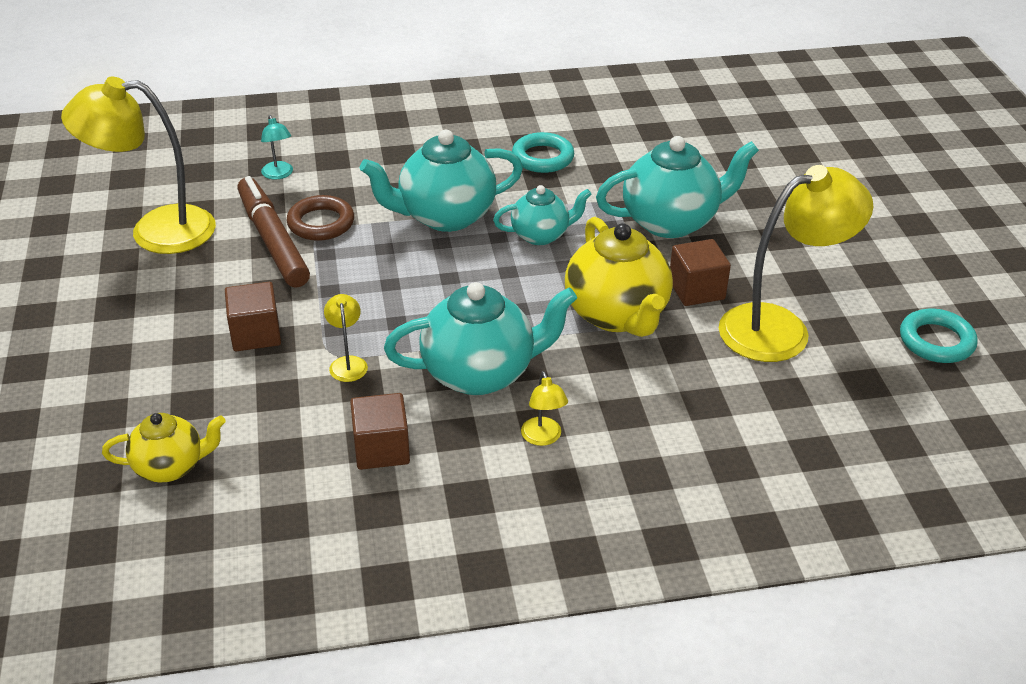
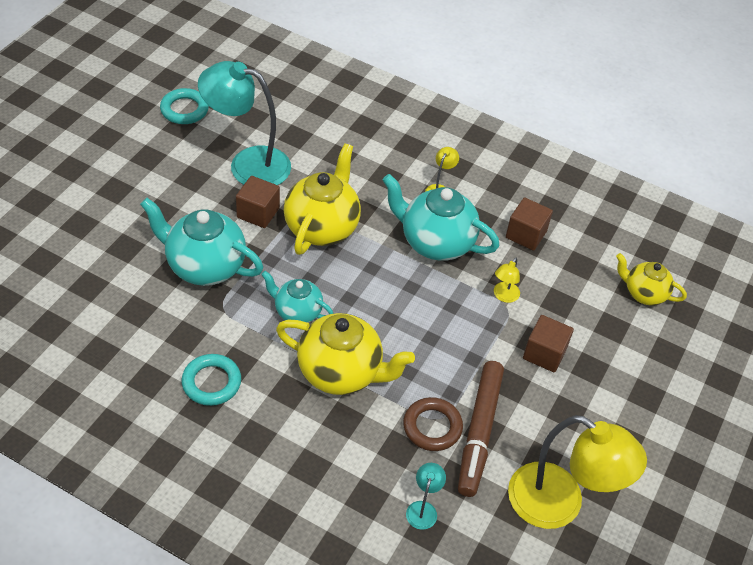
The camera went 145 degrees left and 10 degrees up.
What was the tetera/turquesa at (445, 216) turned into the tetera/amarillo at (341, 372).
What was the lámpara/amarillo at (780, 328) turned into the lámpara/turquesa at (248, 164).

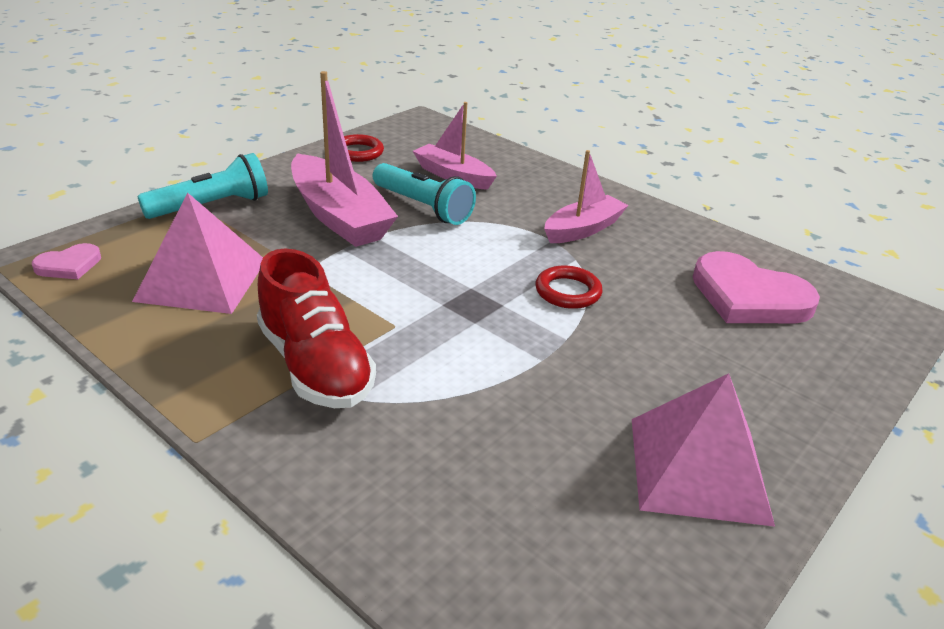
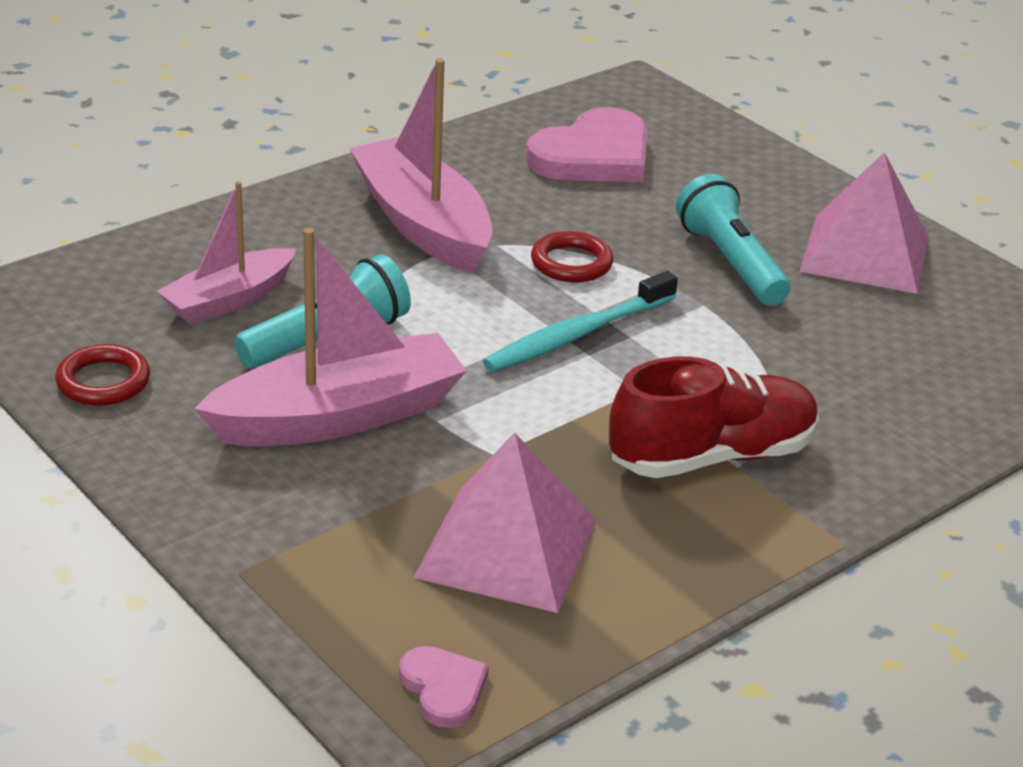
The camera went 80 degrees left and 0 degrees up.
The second view gained the cepillo de dientes/turquesa at (577, 334).
The lámpara de mano/turquesa ended up elsewhere, having gone from (211, 206) to (730, 263).
The size of the barco/rosa at (583, 229) changed by a factor of 1.59.

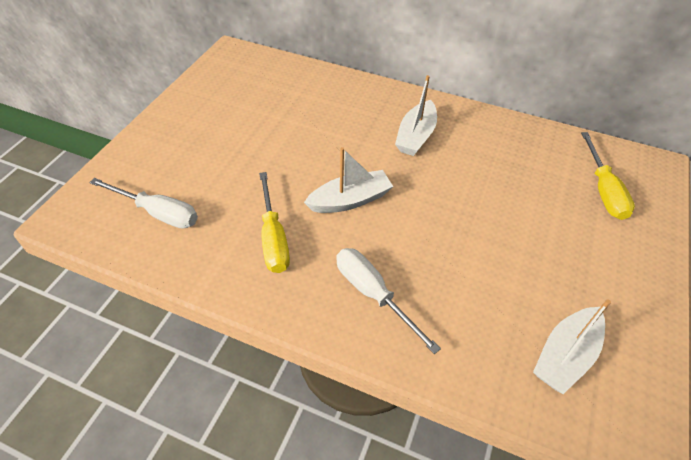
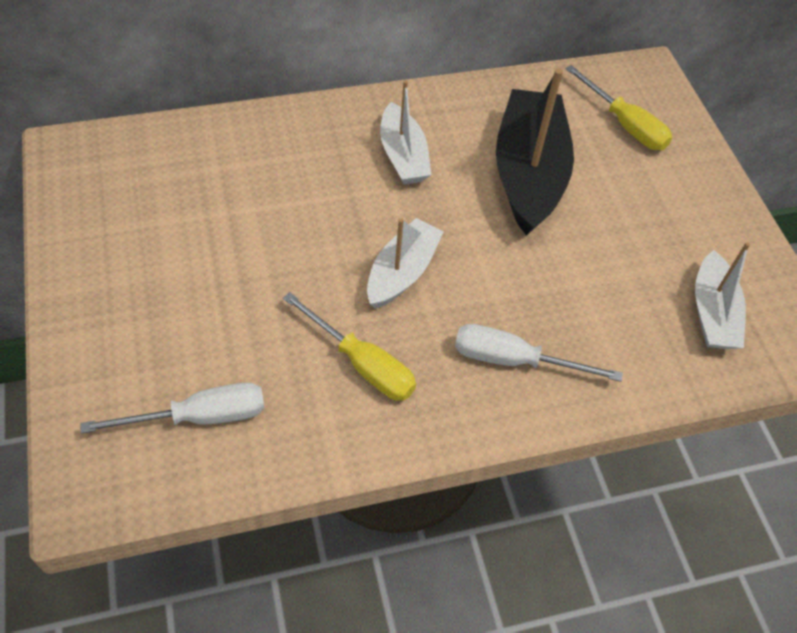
The camera went 40 degrees left and 5 degrees up.
The second view gained the barco/negro at (528, 174).

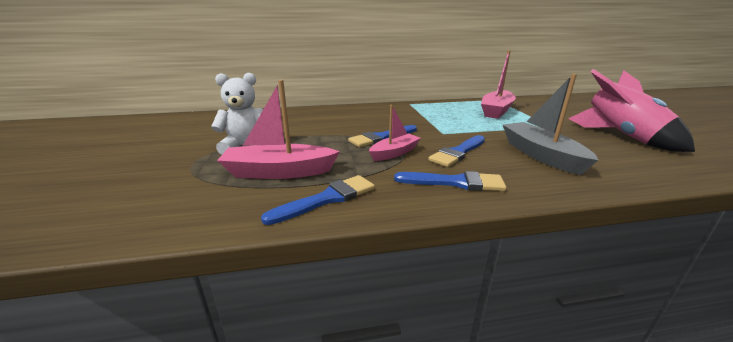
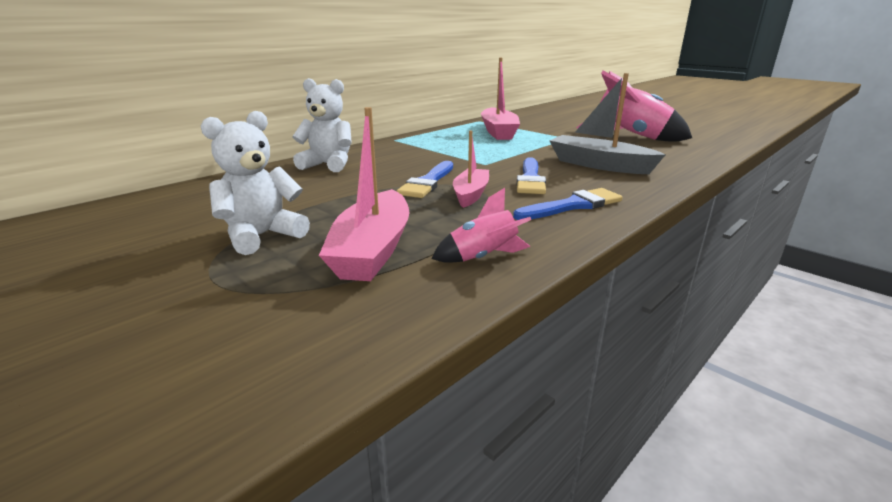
The camera went 35 degrees left and 0 degrees up.
The second view gained the osito/blanco at (328, 165).
Where the pincel/azul stood at (327, 199), the cohete/rosa came to stand at (483, 257).
The barco/rosa at (279, 172) ended up facing another way, 45 degrees counterclockwise from before.

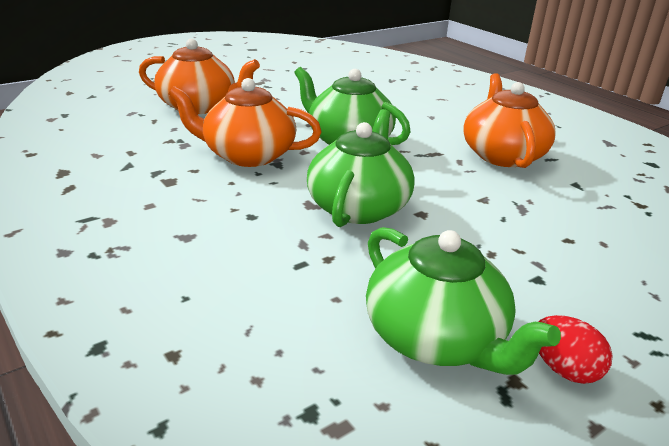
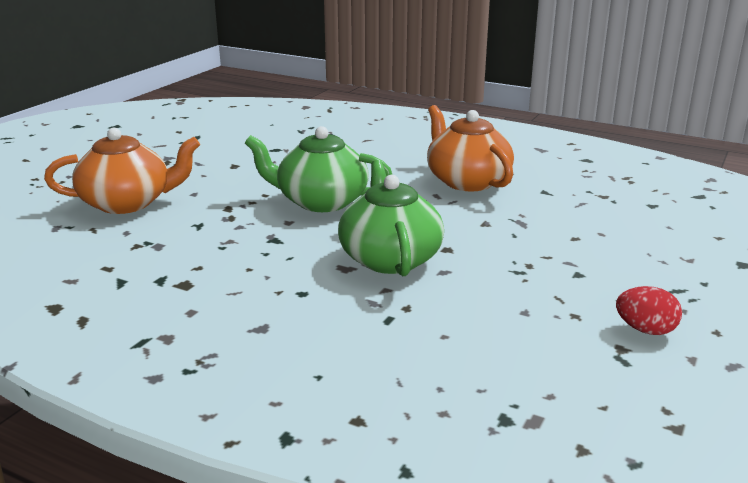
The camera went 25 degrees left and 5 degrees down.
The second view lost the tetera/naranja at (247, 155).
The second view lost the tetera/verde at (436, 338).

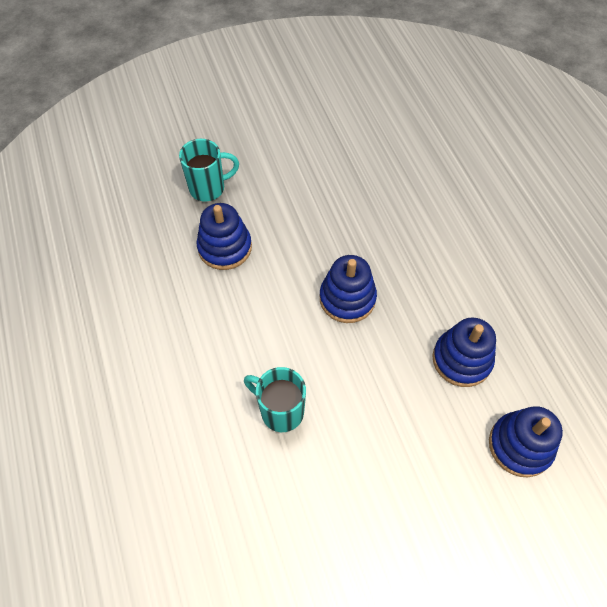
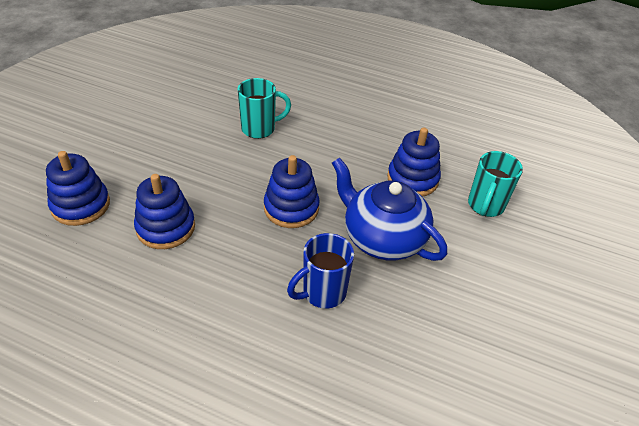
The camera went 130 degrees right and 15 degrees down.
The second view gained the taza/azul at (322, 293).
The second view gained the tetera/azul at (382, 238).

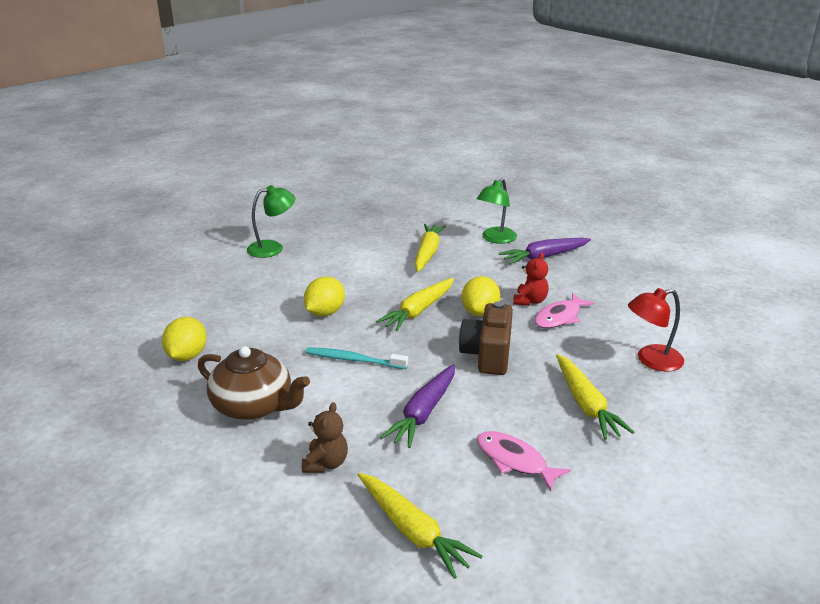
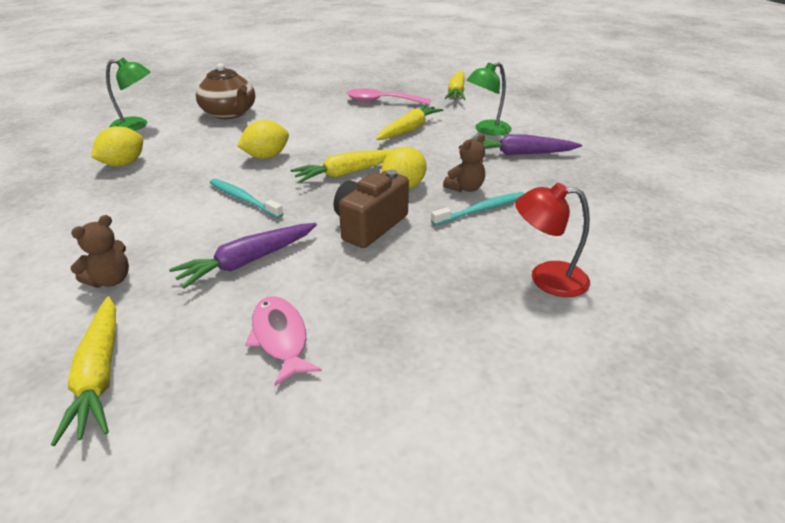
The camera went 25 degrees right and 5 degrees up.
The second view gained the cuchara/rosa at (381, 101).
The tetera/marrón ended up elsewhere, having gone from (254, 406) to (230, 113).
The lámpara/verde ended up elsewhere, having gone from (272, 248) to (137, 125).
The zanahoria/amarillo ended up elsewhere, having gone from (586, 404) to (456, 92).
Where the pez/rosa stood at (560, 317), the cepillo de dientes/turquesa came to stand at (482, 210).
What was the osito/rojo at (530, 301) turned into the osito/marrón at (465, 188).

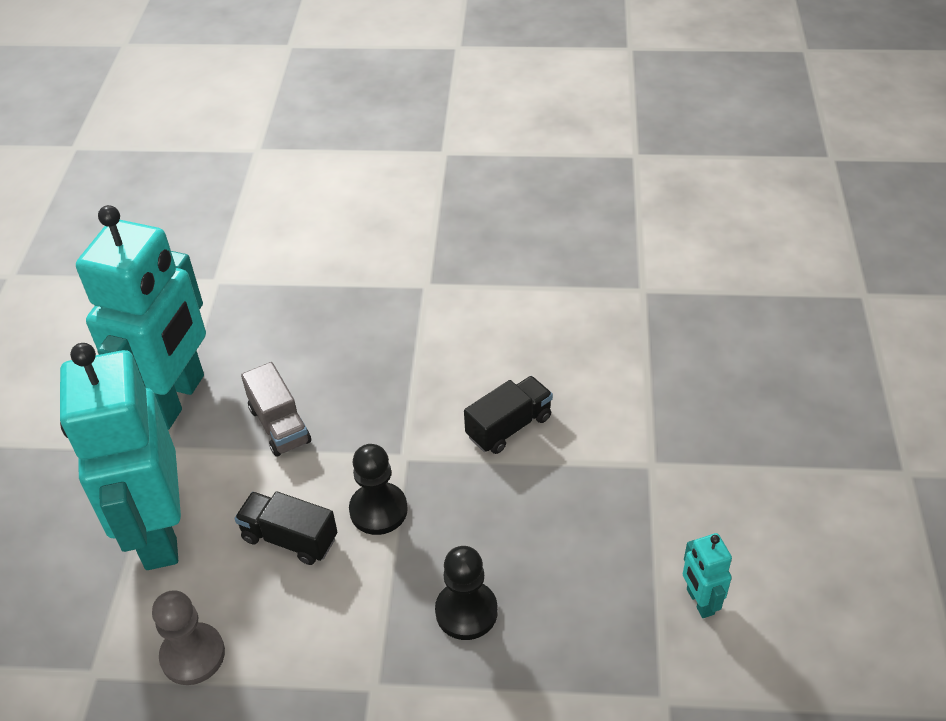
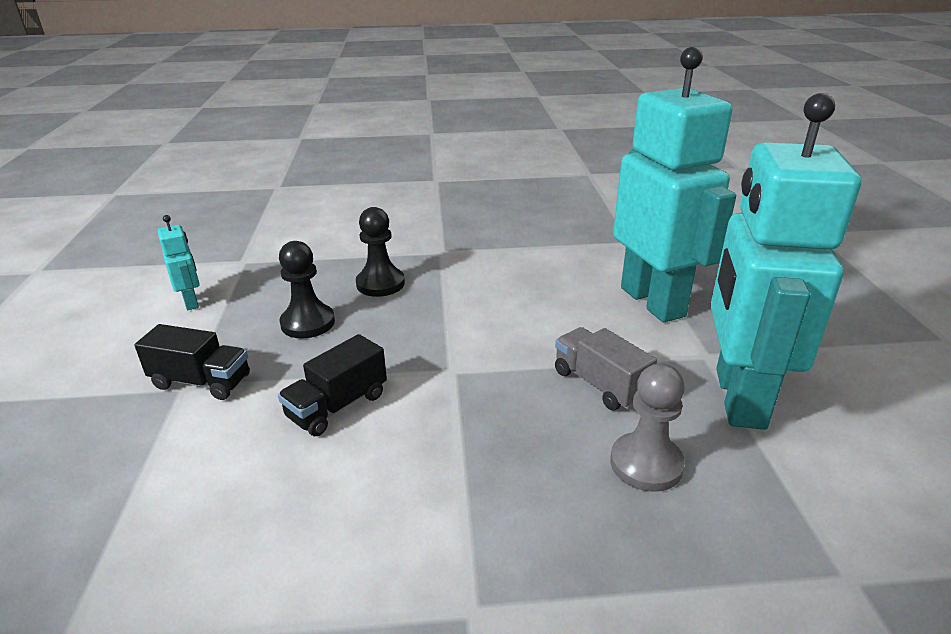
The camera went 170 degrees right and 15 degrees down.
The peón/gris ended up elsewhere, having gone from (193, 655) to (646, 464).
The camión/negro ended up elsewhere, having gone from (290, 538) to (201, 382).
The peón/negro ended up elsewhere, having gone from (378, 510) to (308, 323).

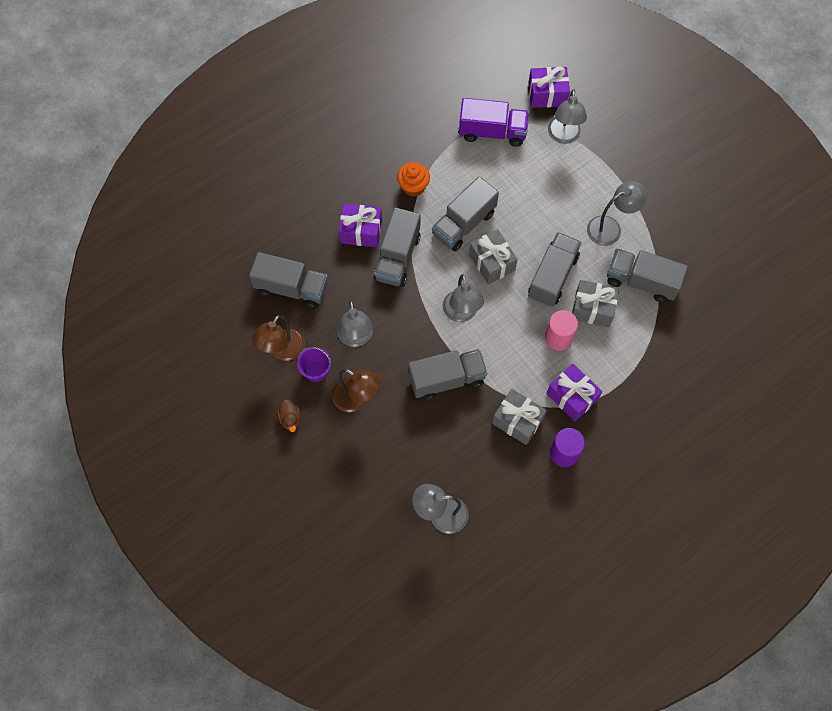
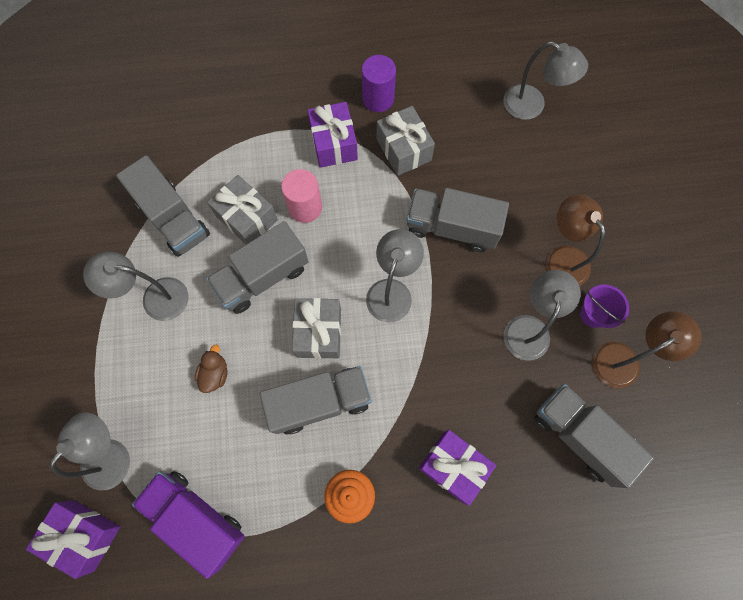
The camera went 150 degrees left and 5 degrees up.
The second view lost the camión/gris at (397, 257).
The pato/marrón ended up elsewhere, having gone from (290, 419) to (215, 374).

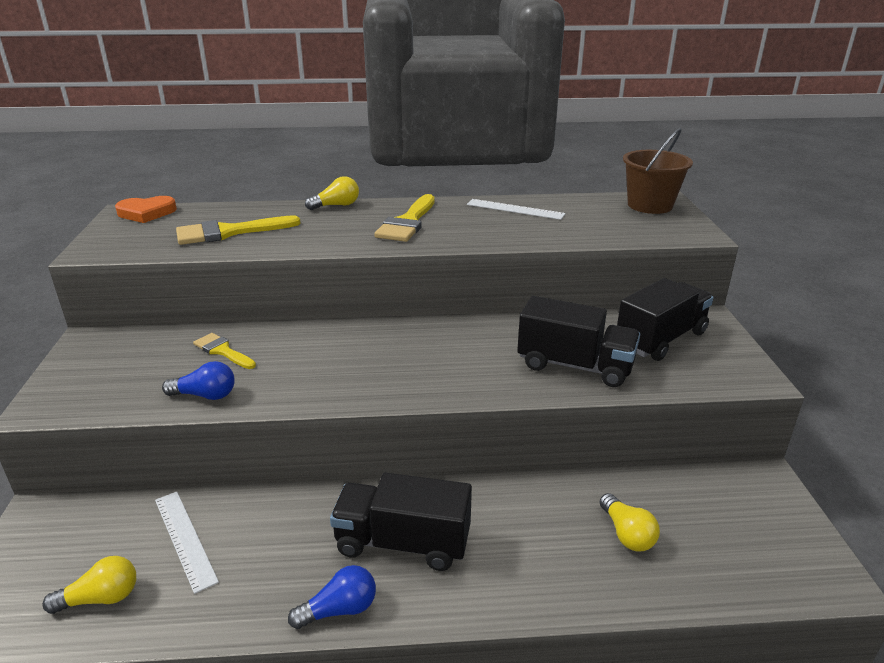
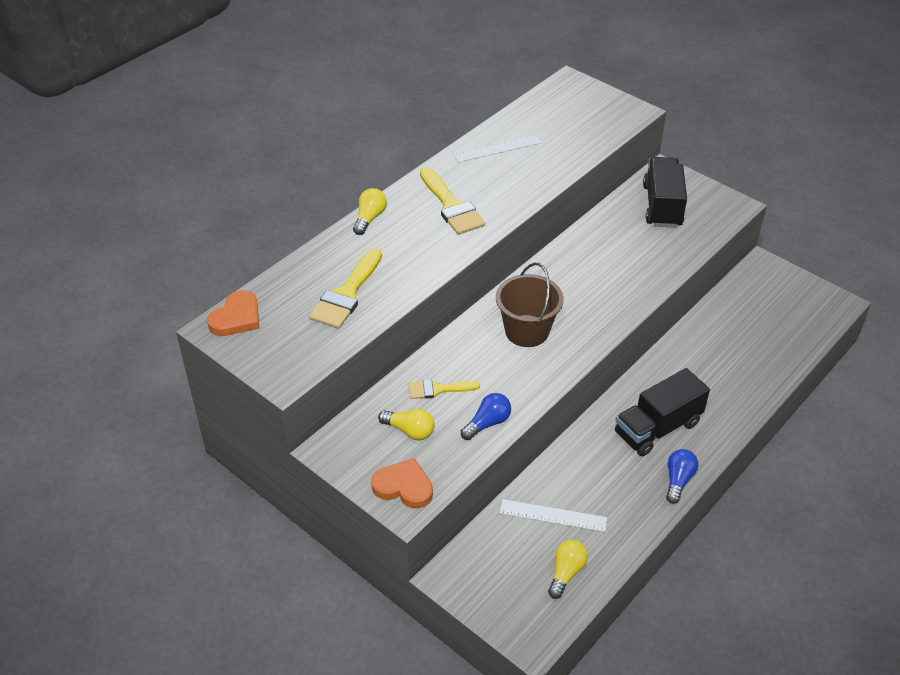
The camera went 45 degrees left and 15 degrees up.
The second view lost the camión/negro at (575, 366).
The second view gained the corazón/naranja at (404, 486).
The bombilla/amarillo ended up elsewhere, having gone from (627, 534) to (409, 431).
The balde/marrón ended up elsewhere, having gone from (650, 205) to (527, 331).

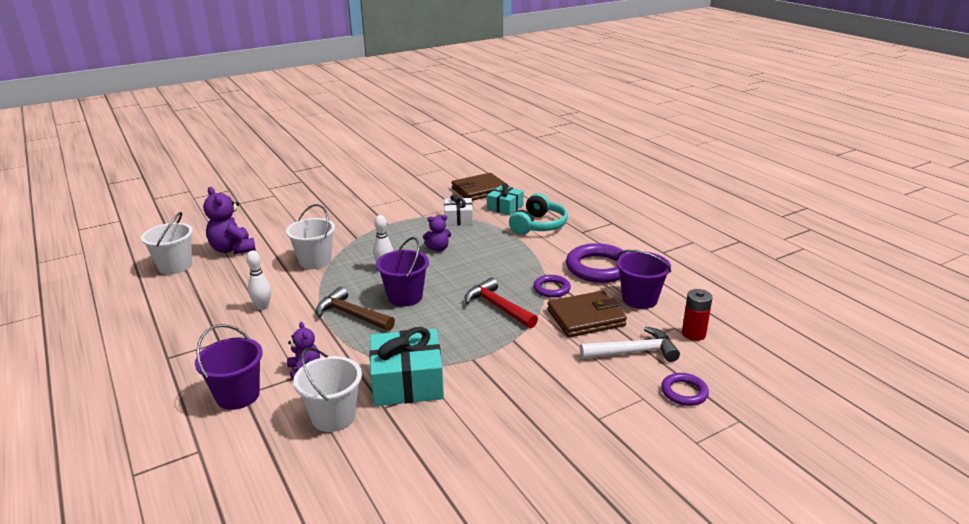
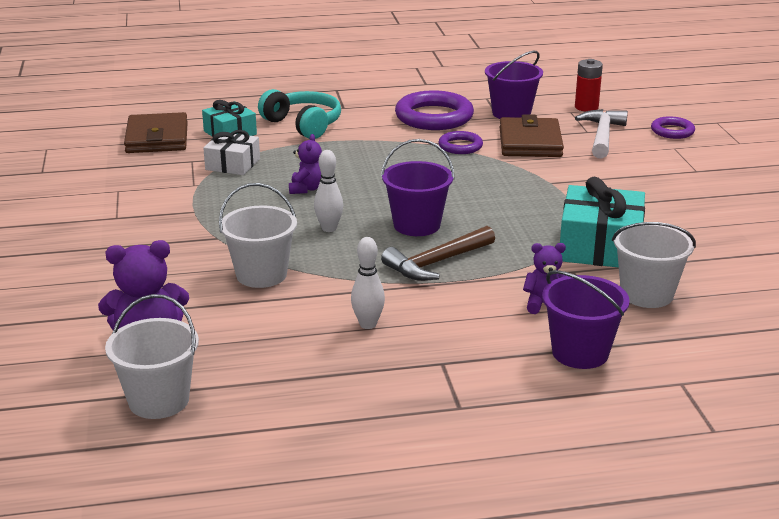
The camera went 70 degrees left and 0 degrees up.
The second view lost the martillo/rojo at (498, 307).

